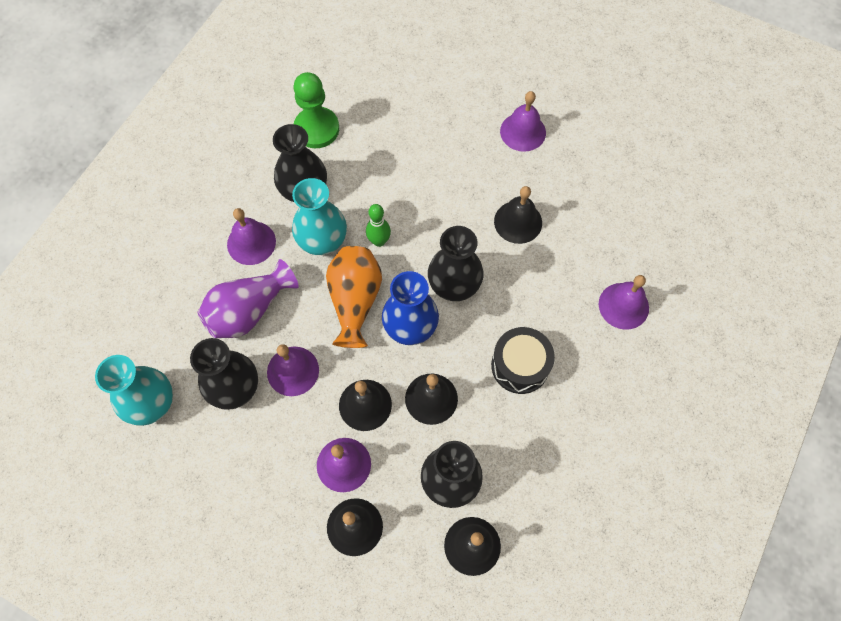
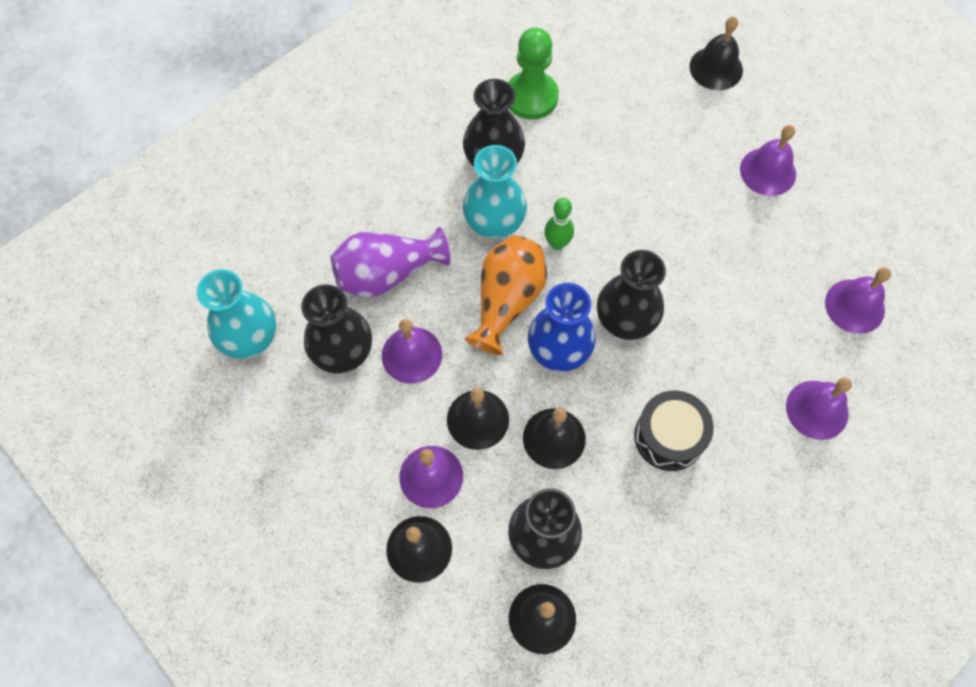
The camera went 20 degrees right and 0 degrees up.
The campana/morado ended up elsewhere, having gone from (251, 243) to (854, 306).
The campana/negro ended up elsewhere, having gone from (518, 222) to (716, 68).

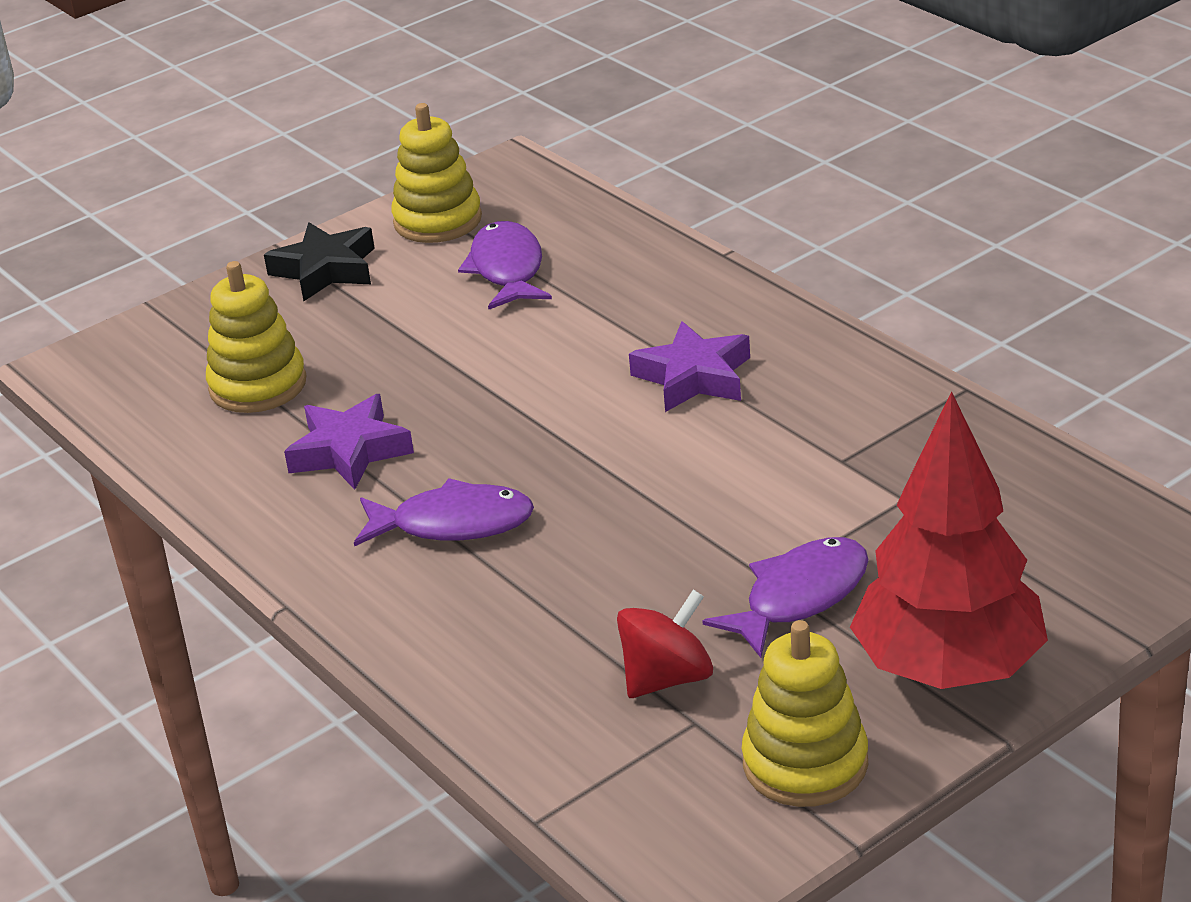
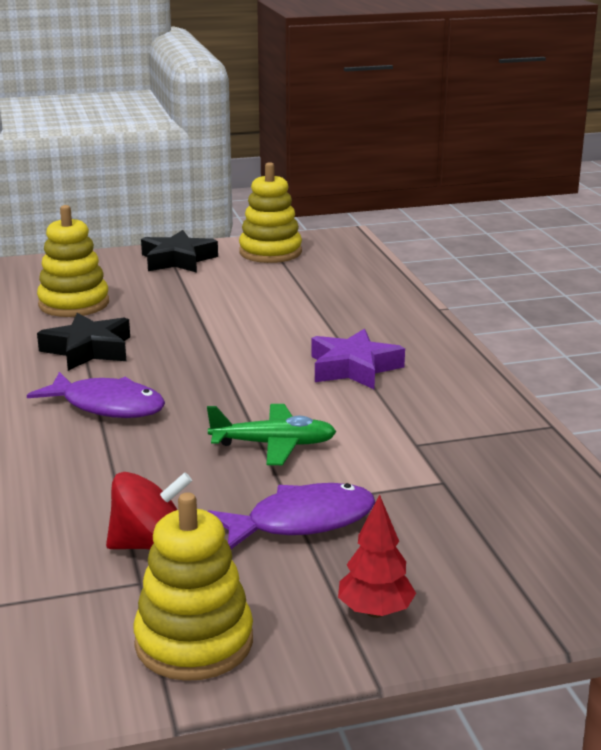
The camera went 20 degrees right and 10 degrees down.
The second view lost the pez/morado at (507, 269).
The second view gained the avión/verde at (274, 444).
What was the estrella/morado at (350, 451) turned into the estrella/negro at (88, 350).
The size of the árbol/rojo at (949, 670) changed by a factor of 0.43.

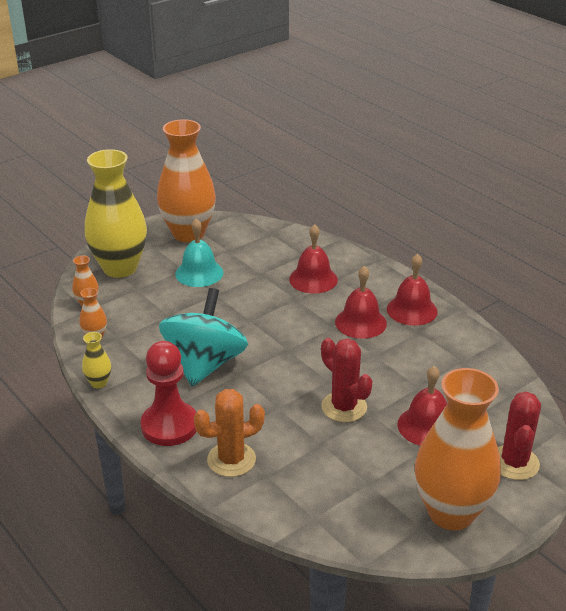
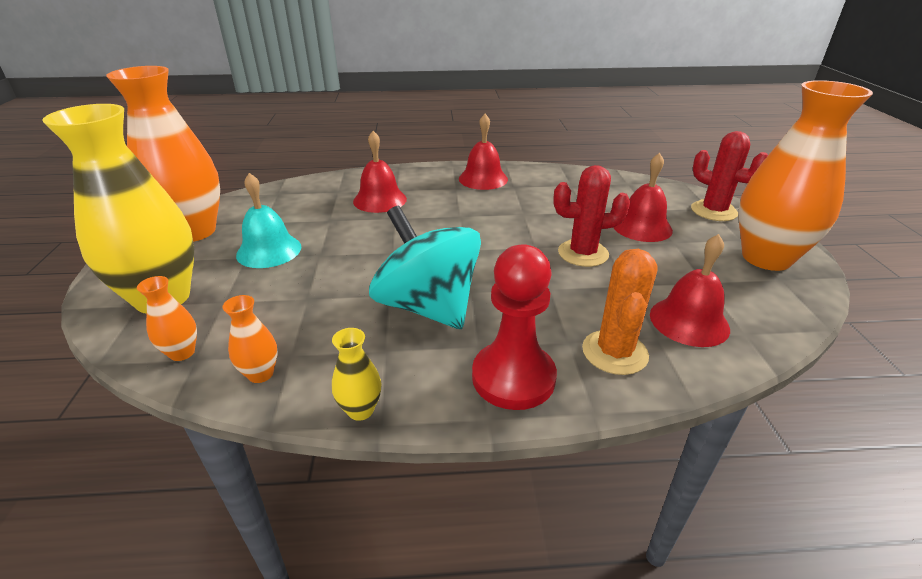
The camera went 55 degrees left and 0 degrees up.
The campana/rojo ended up elsewhere, having gone from (360, 322) to (689, 321).

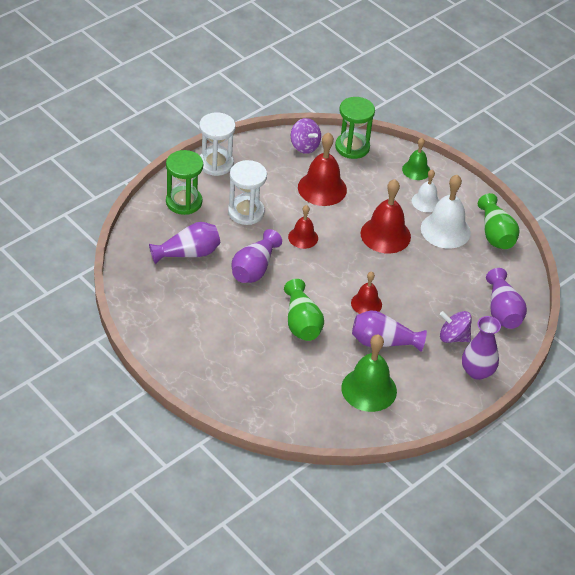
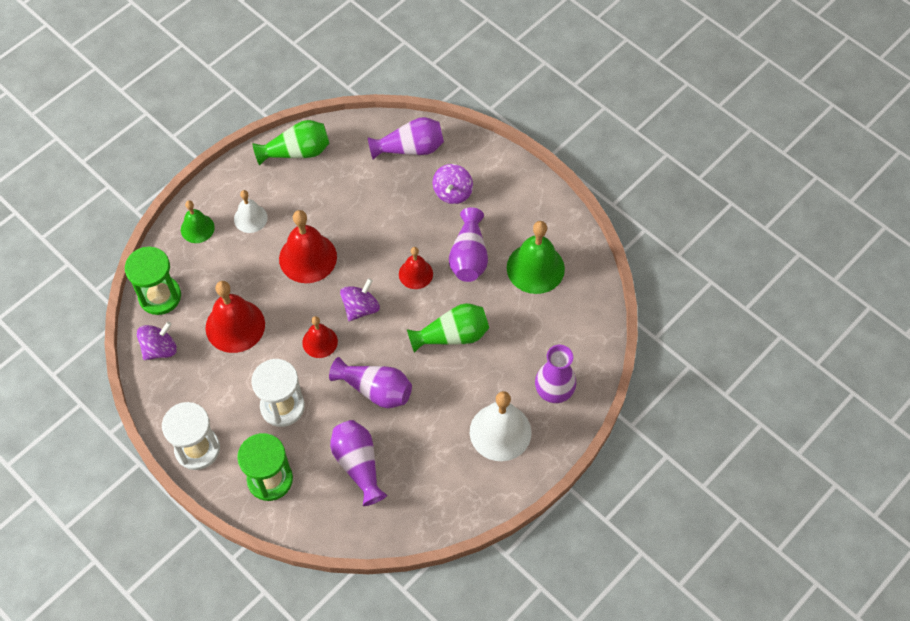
The camera went 90 degrees left and 15 degrees up.
The second view gained the peonza/morado at (360, 308).
The campana/blanco ended up elsewhere, having gone from (445, 230) to (500, 432).
The florero/morado ended up elsewhere, having gone from (477, 371) to (554, 390).

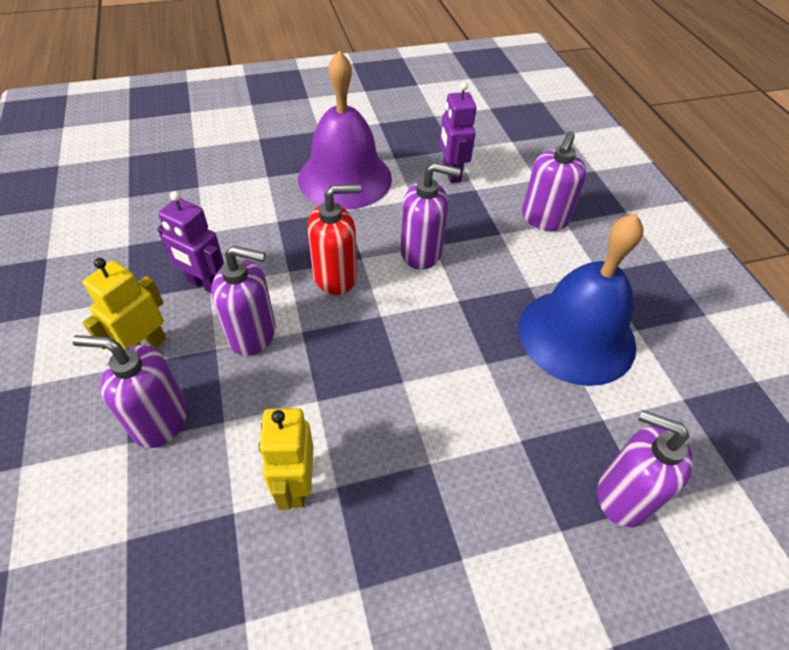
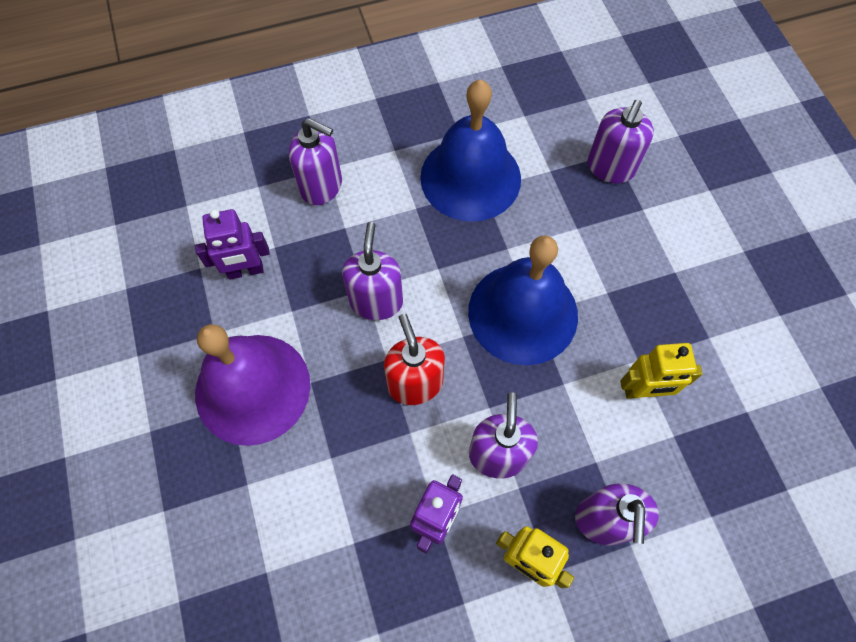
The camera went 90 degrees left and 15 degrees up.
The second view gained the campana/azul at (523, 313).

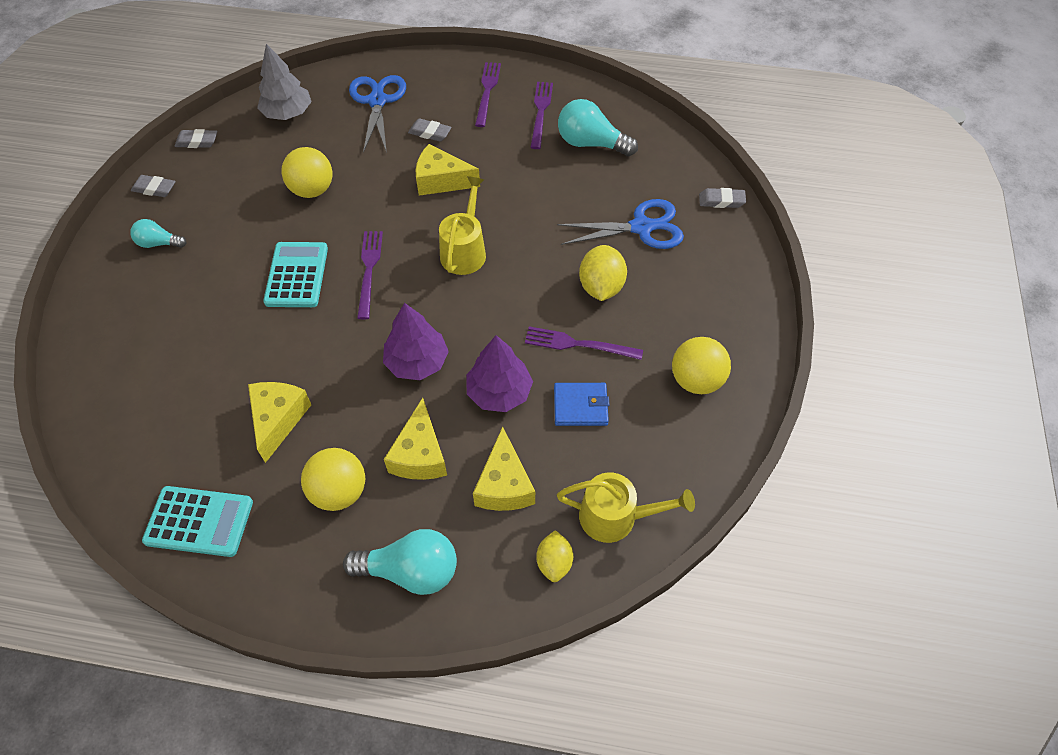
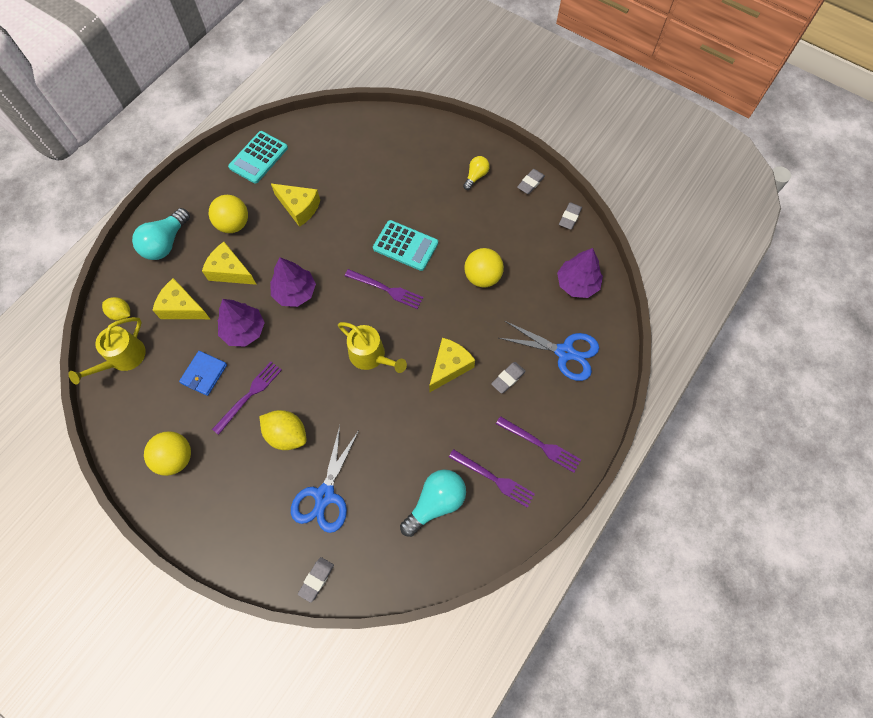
The camera went 115 degrees right and 10 degrees up.
What was the bombilla/turquesa at (159, 243) turned into the bombilla/amarillo at (476, 176).
What was the árbol/gris at (288, 113) turned into the árbol/morado at (577, 283).

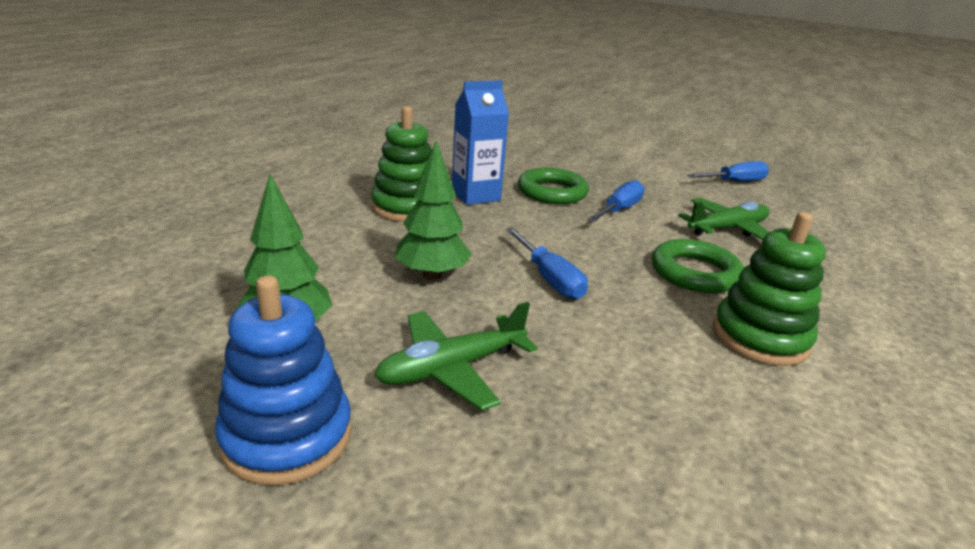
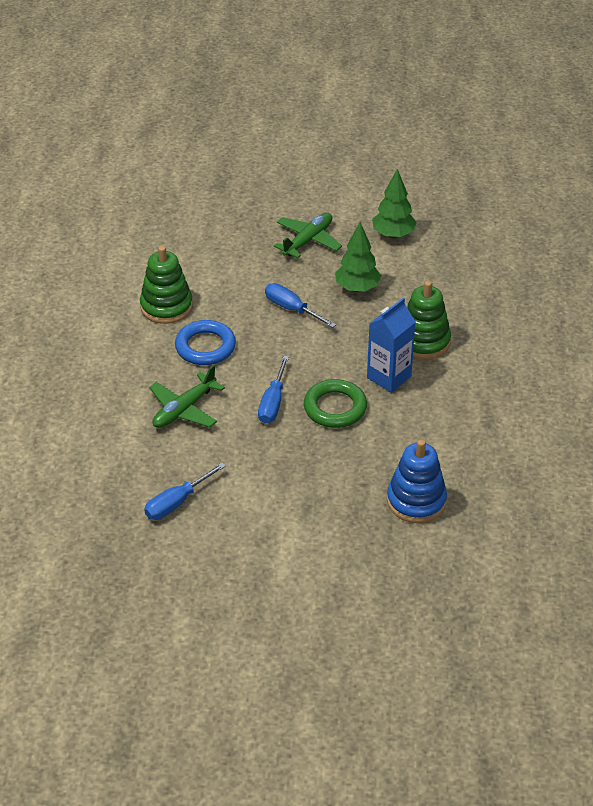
The camera went 160 degrees right and 15 degrees up.
The juguete apilable/azul ended up elsewhere, having gone from (287, 436) to (416, 501).
What was the anillo/verde at (695, 273) turned into the anillo/azul at (205, 347).

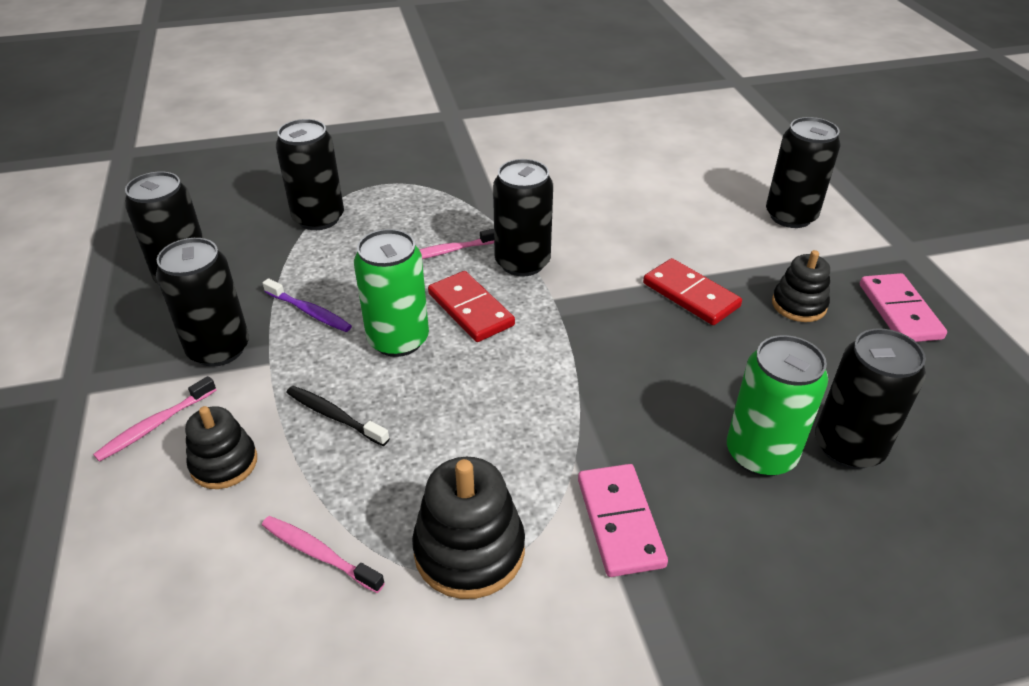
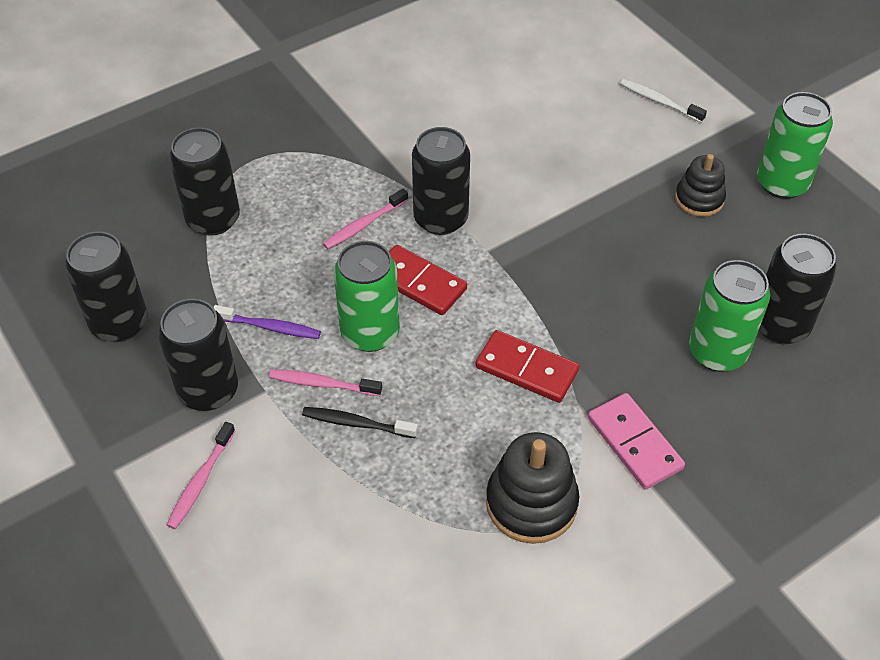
The camera went 20 degrees left and 10 degrees up.
The second view lost the juguete apilable/negro at (224, 463).
The cepillo de dientes/rosa ended up elsewhere, having gone from (319, 554) to (323, 384).
The ficha de dominó/rojo ended up elsewhere, having gone from (691, 295) to (526, 369).
Where the lata/negro stood at (790, 216), the cepillo de dientes/blanco came to stand at (659, 101).
Where the ficha de dominó/rosa stood at (899, 311), the lata/verde came to stand at (782, 183).

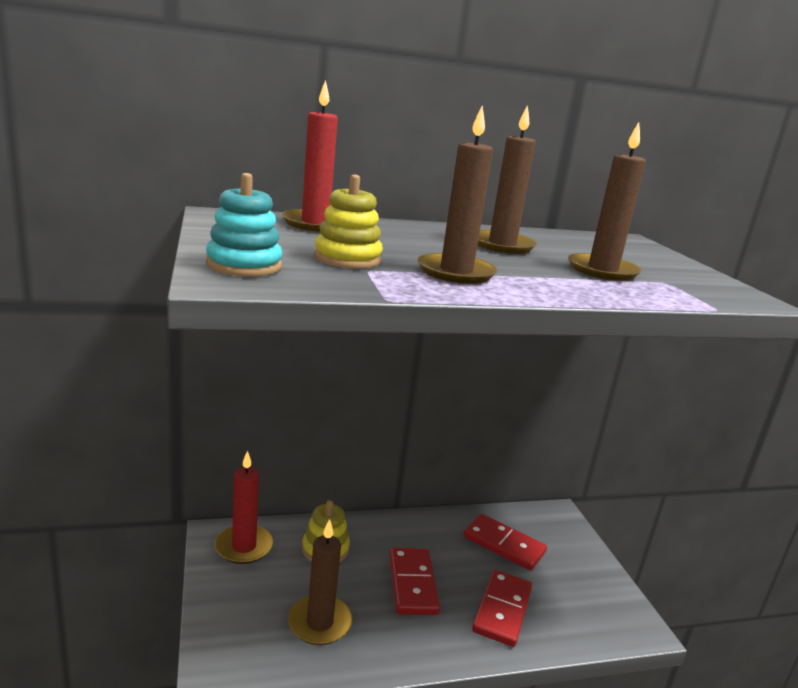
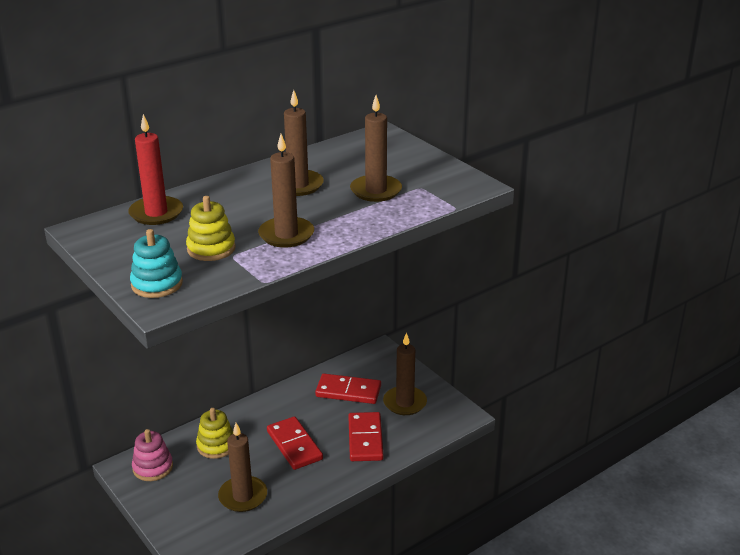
The camera went 20 degrees left and 10 degrees up.
The second view gained the vela/marrón at (405, 403).
Where the vela/rojo stood at (244, 547), the juguete apilable/rosa came to stand at (153, 467).

